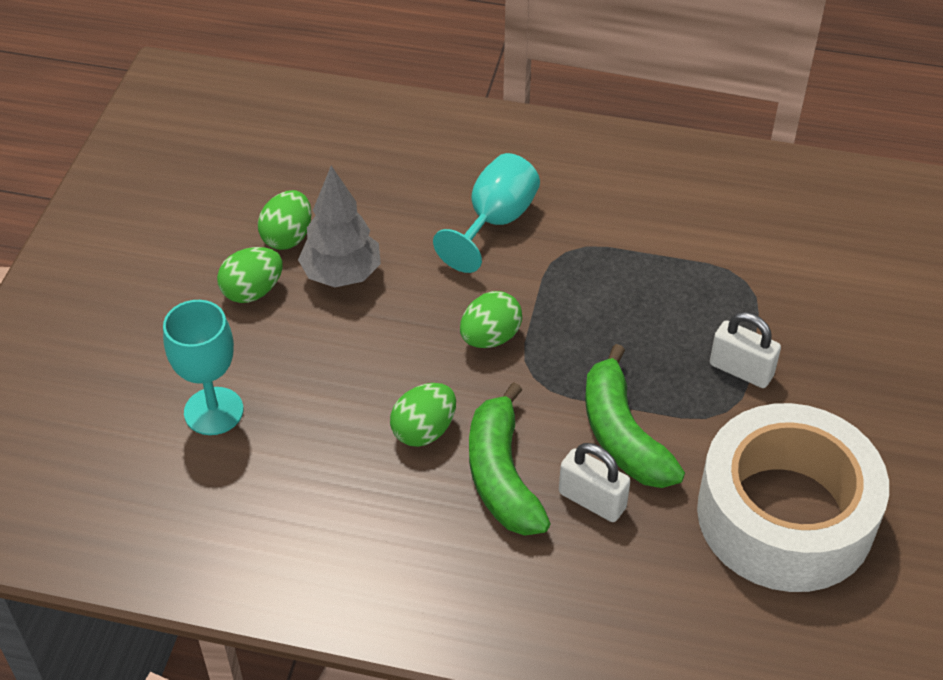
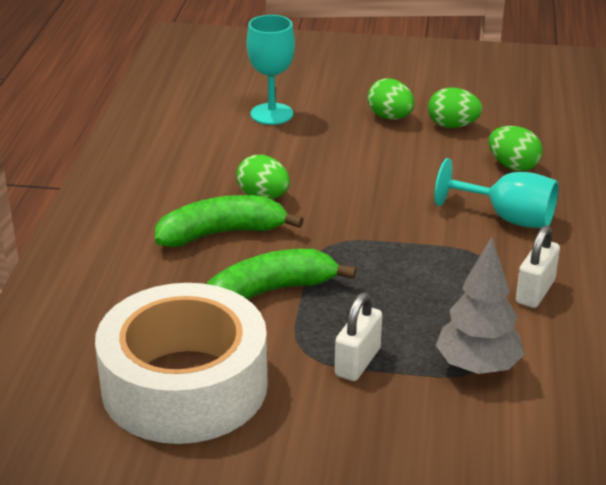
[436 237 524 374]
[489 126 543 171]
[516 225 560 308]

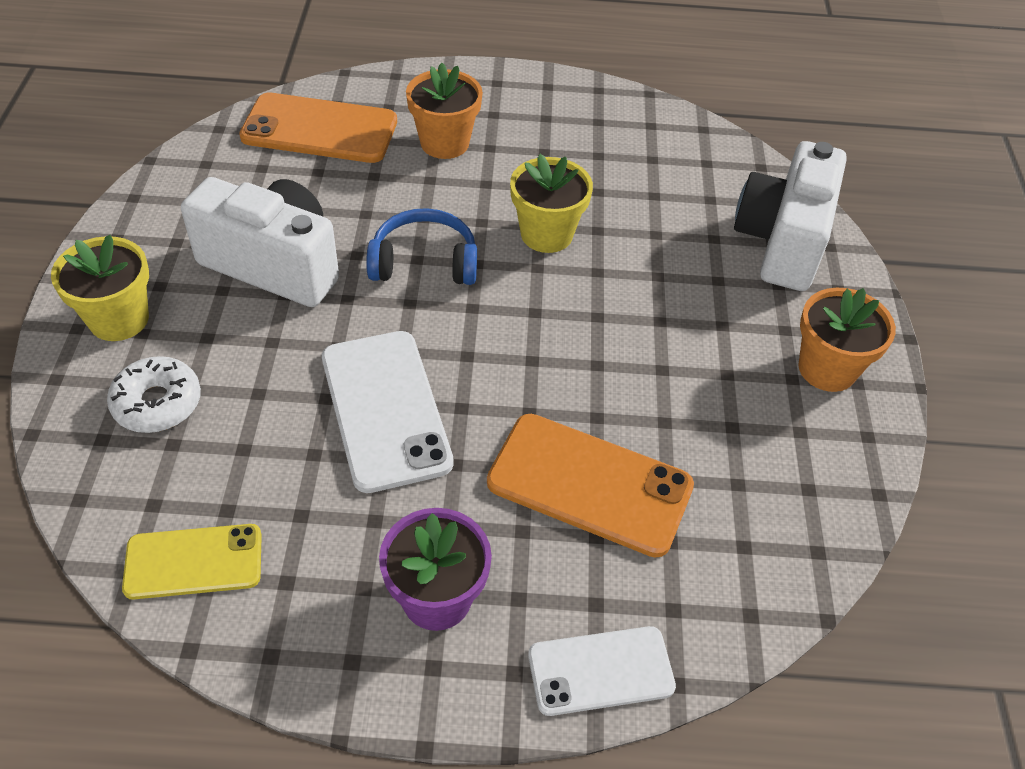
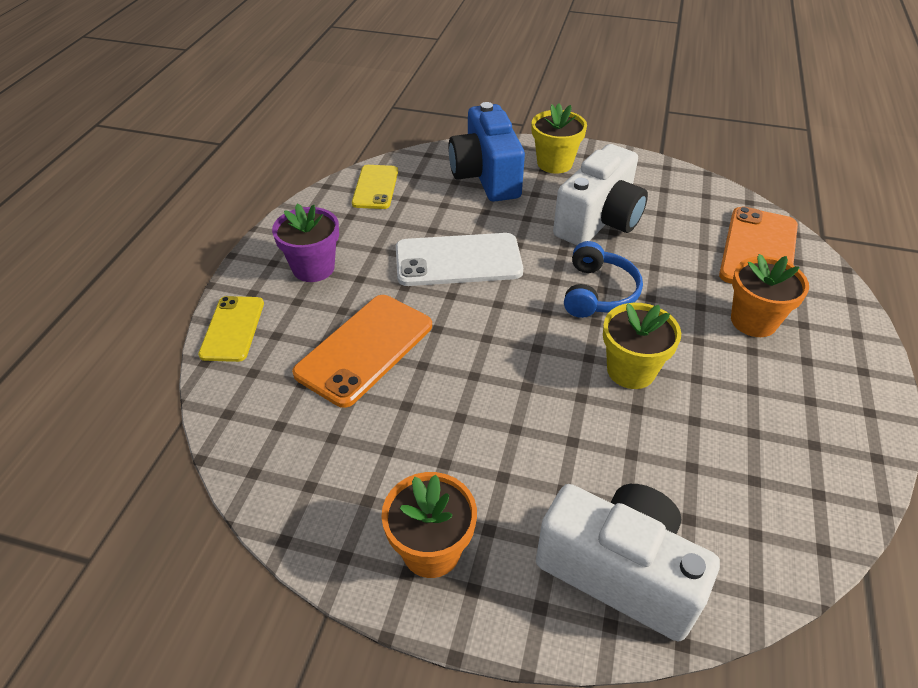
[448 102 525 202]
[198 296 264 362]

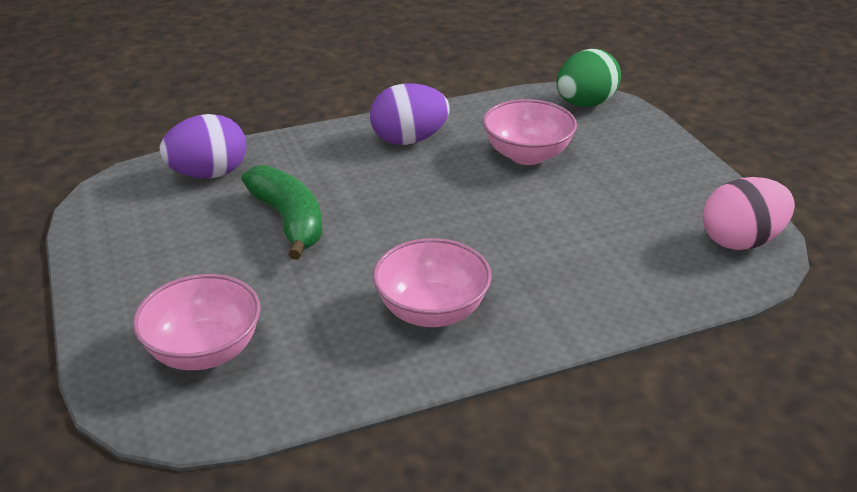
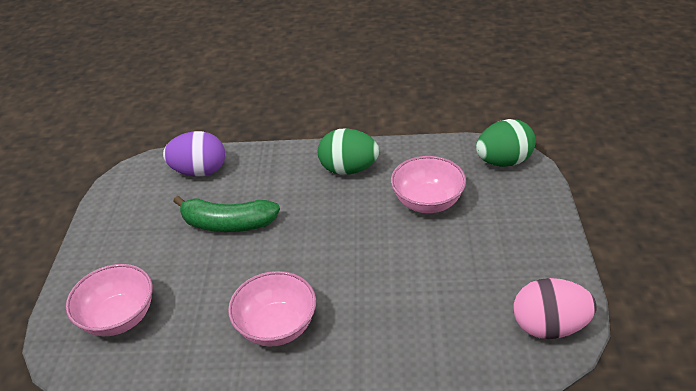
[173 196 280 232]
[318 128 379 175]

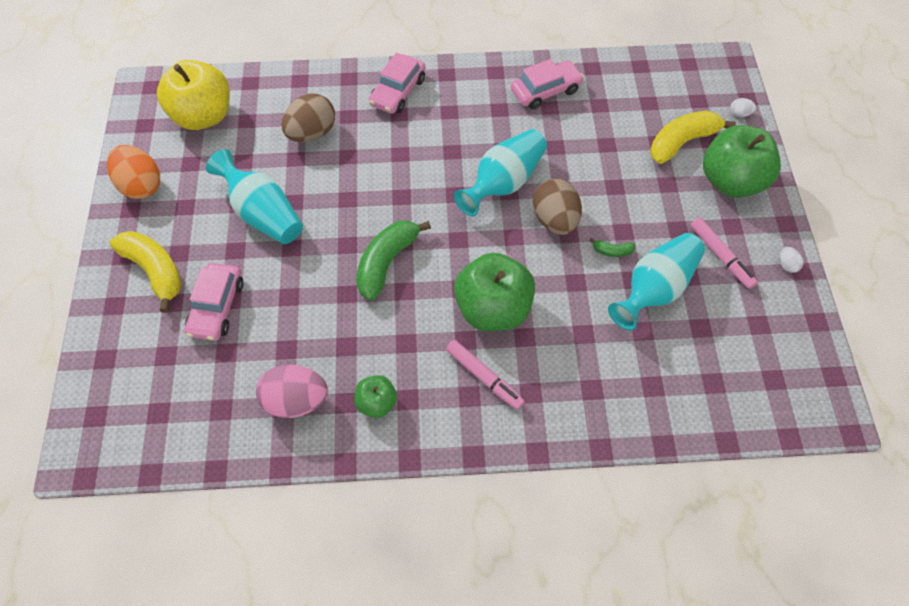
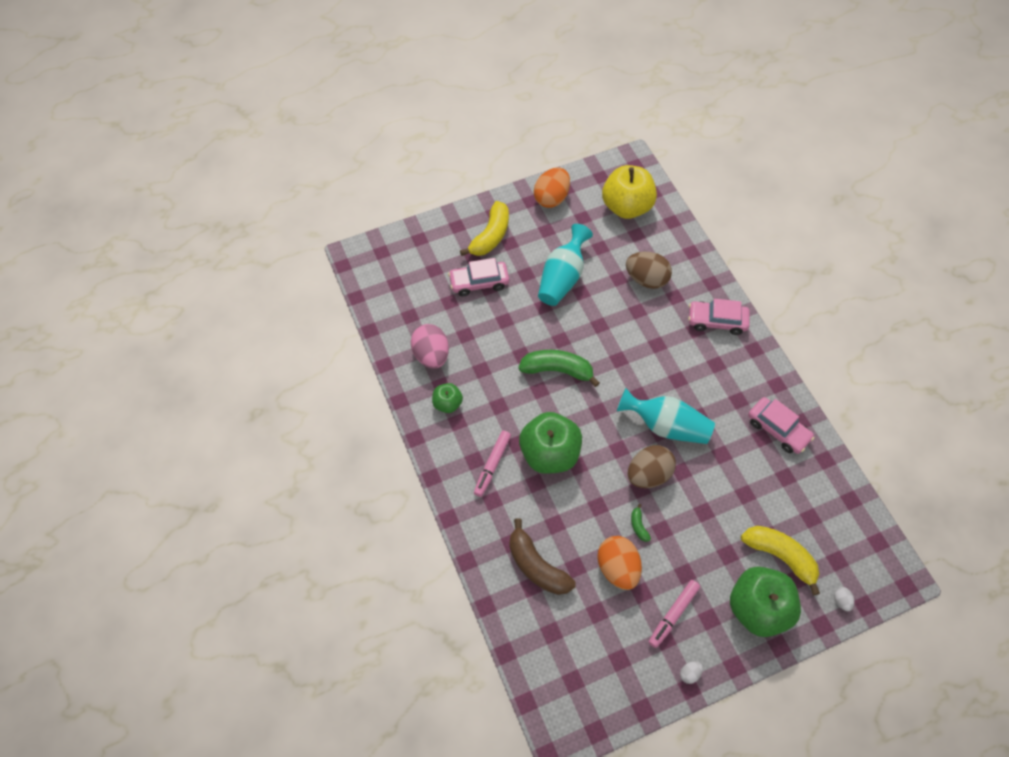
[597 536 642 590]
[509 518 576 595]

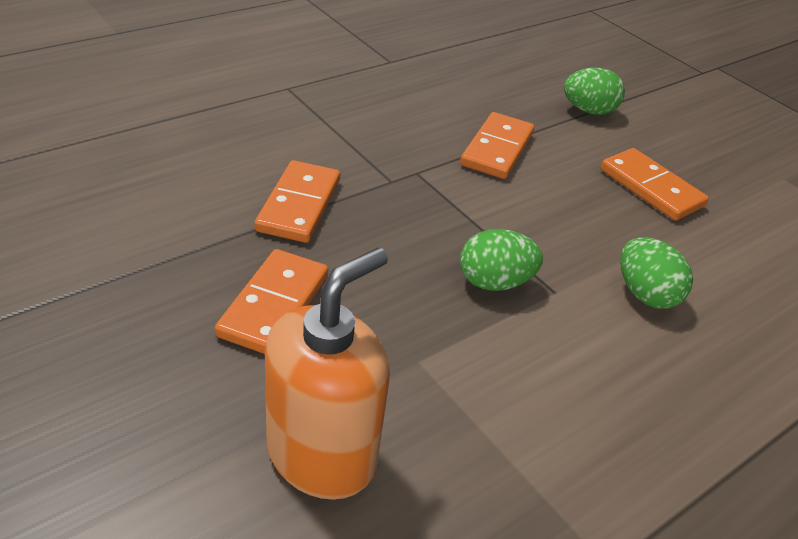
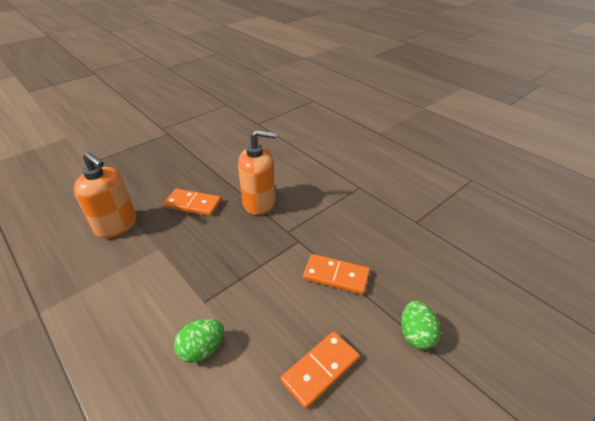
[238 130 277 215]
[460 229 543 291] (first image)

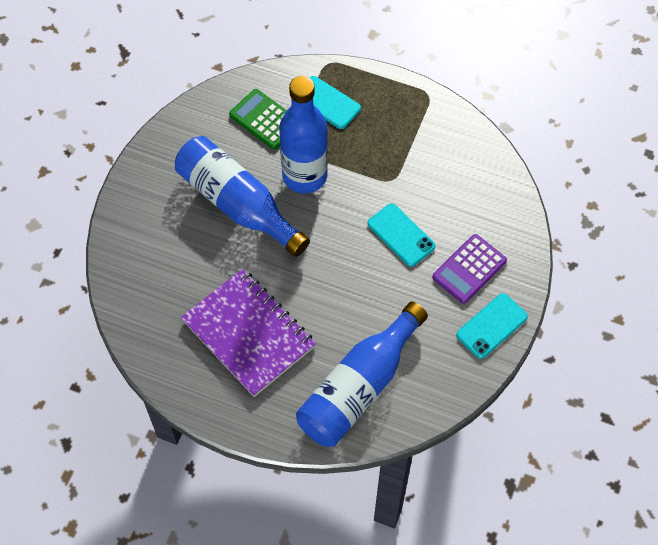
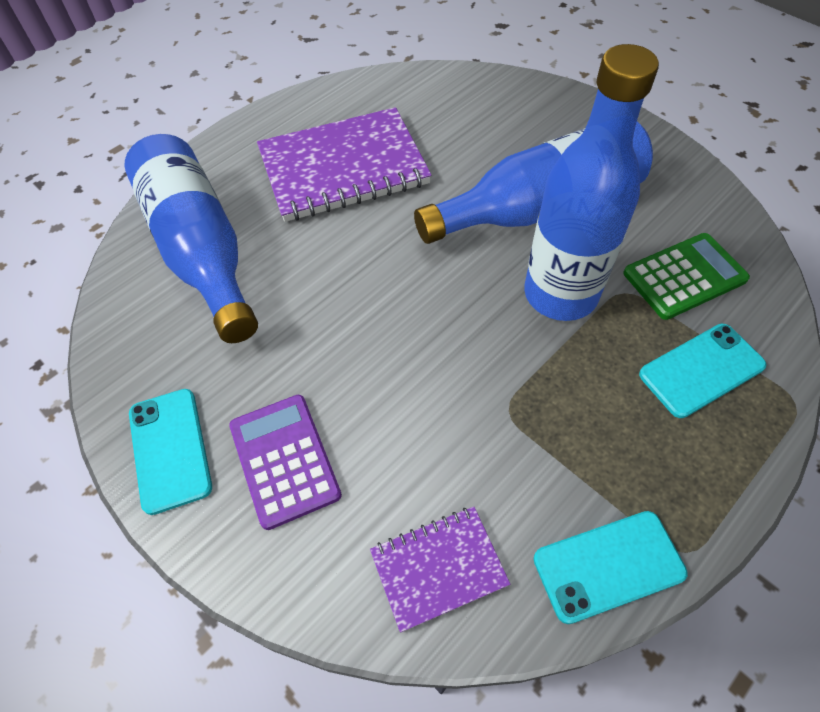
[534 511 688 624]
[370 507 510 632]

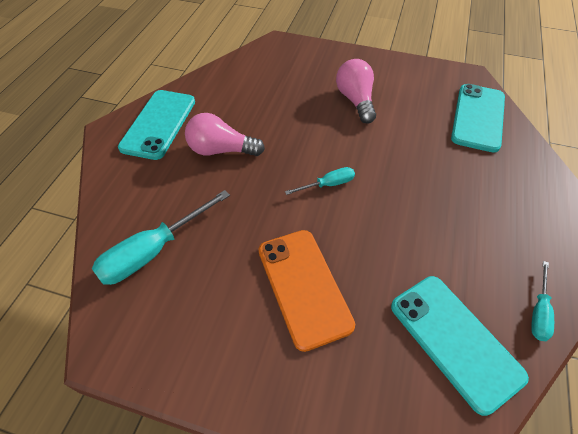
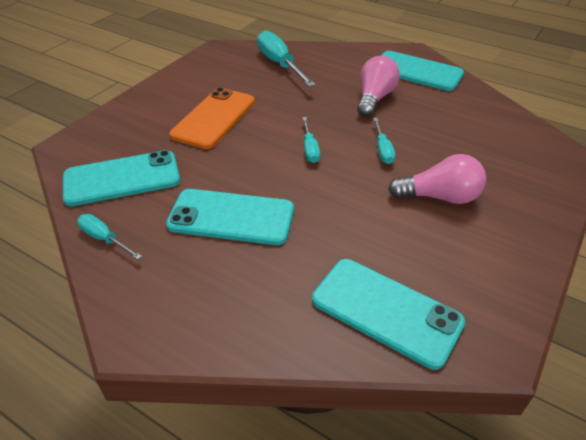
[170 87 255 149]
[166 189 294 245]
[373 118 395 164]

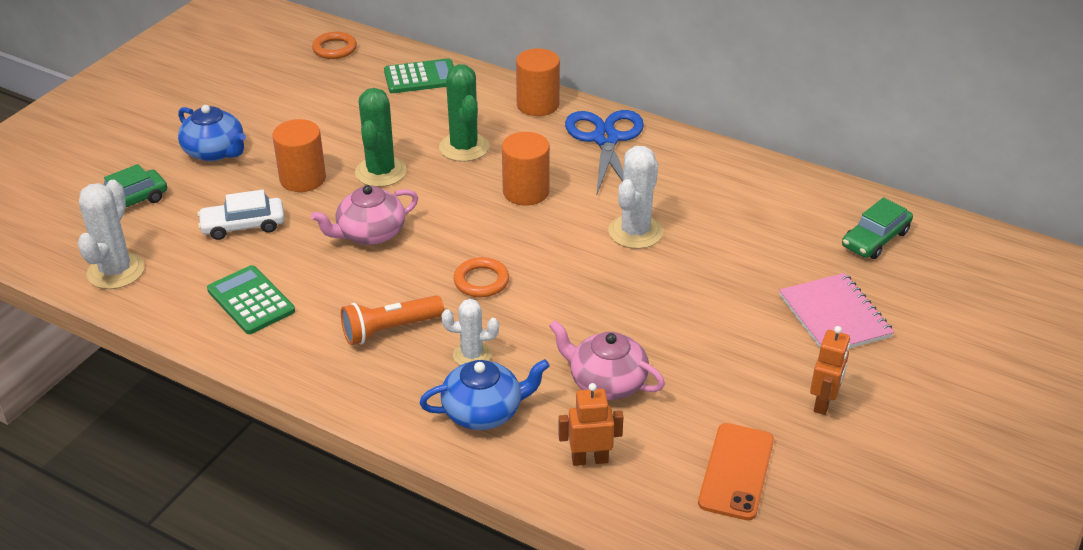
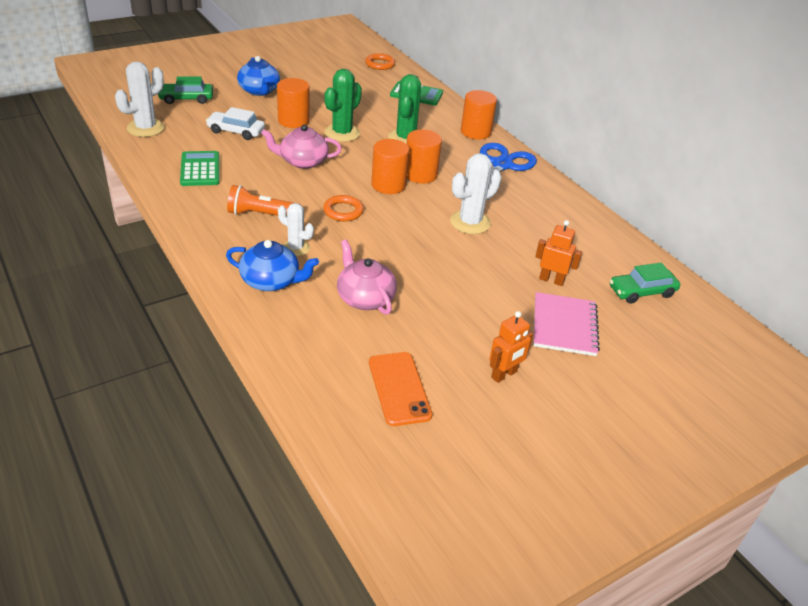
[535 220 582 286]
[369 352 433 426]
[371 139 409 194]

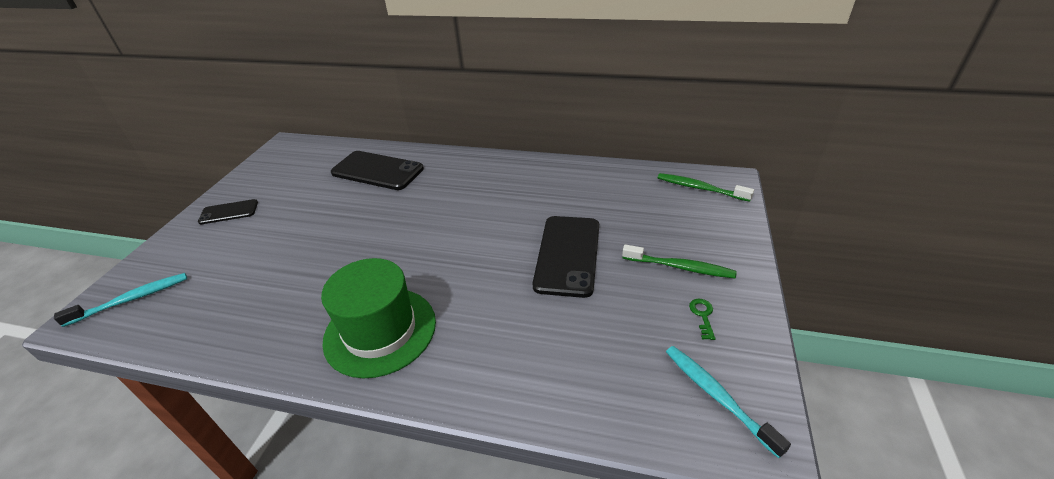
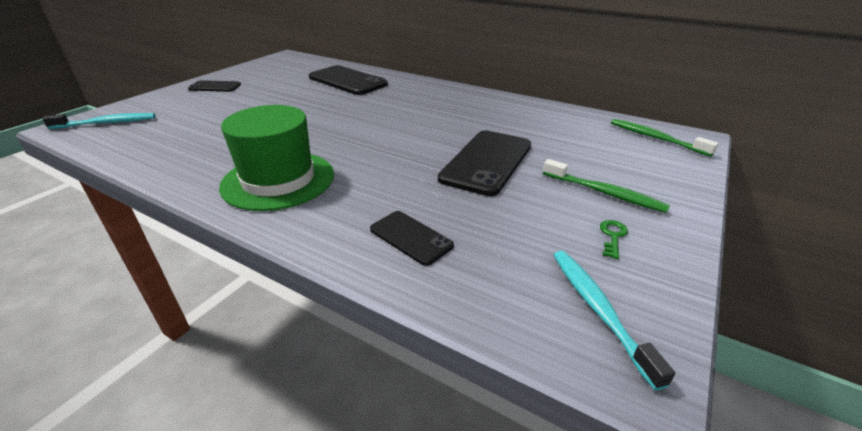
[370 211 454 266]

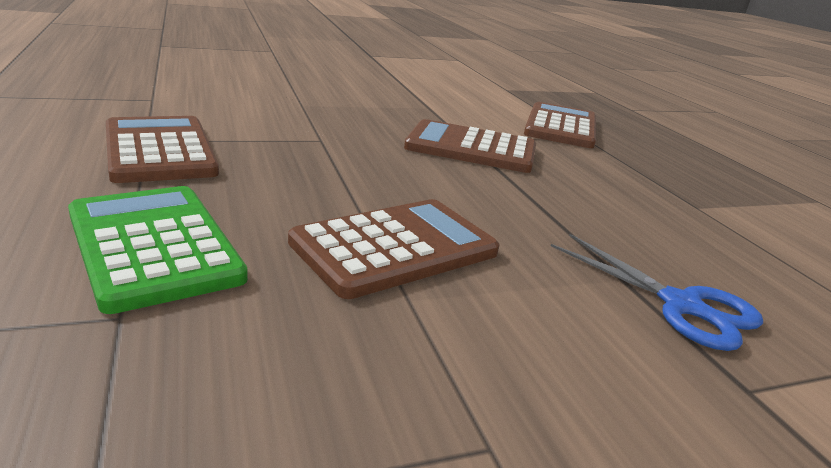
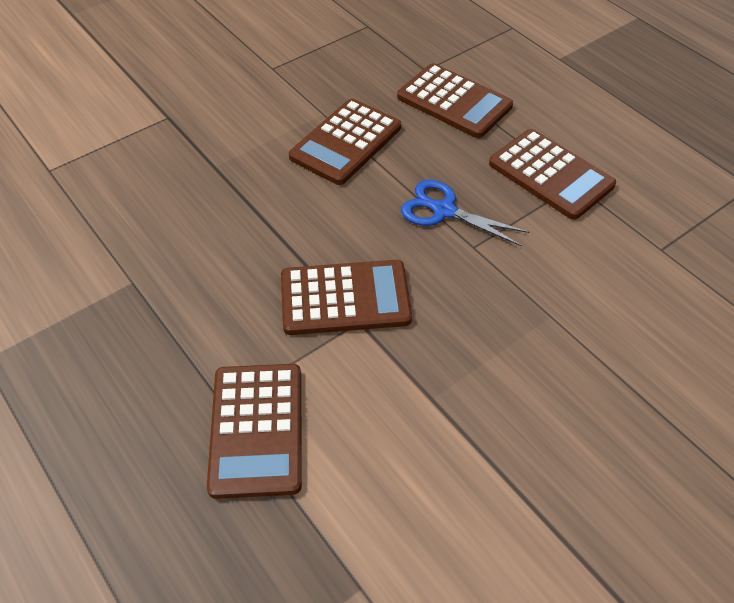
[397 63 513 138]
[401 180 529 247]

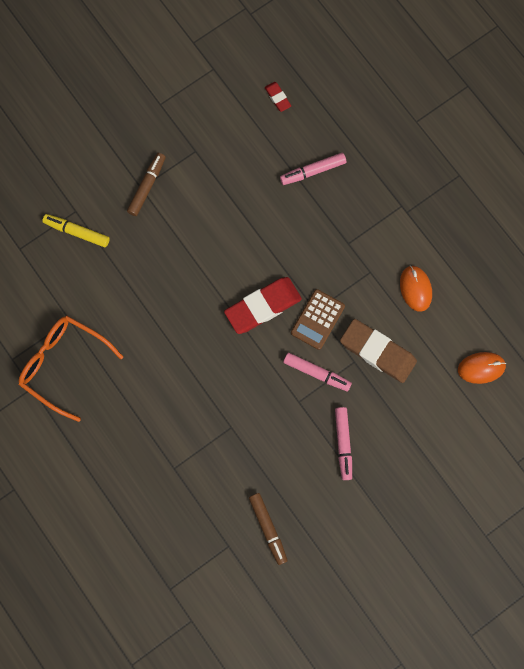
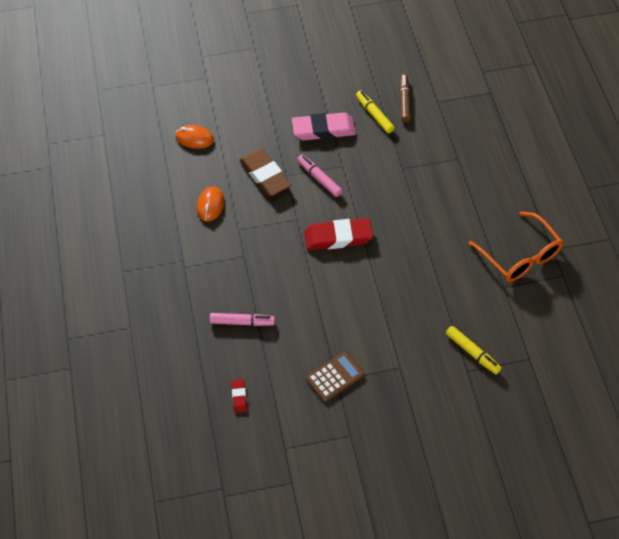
[127 153 166 216] (first image)
[306 352 364 402]
[292 112 356 140]
[356 90 395 133]

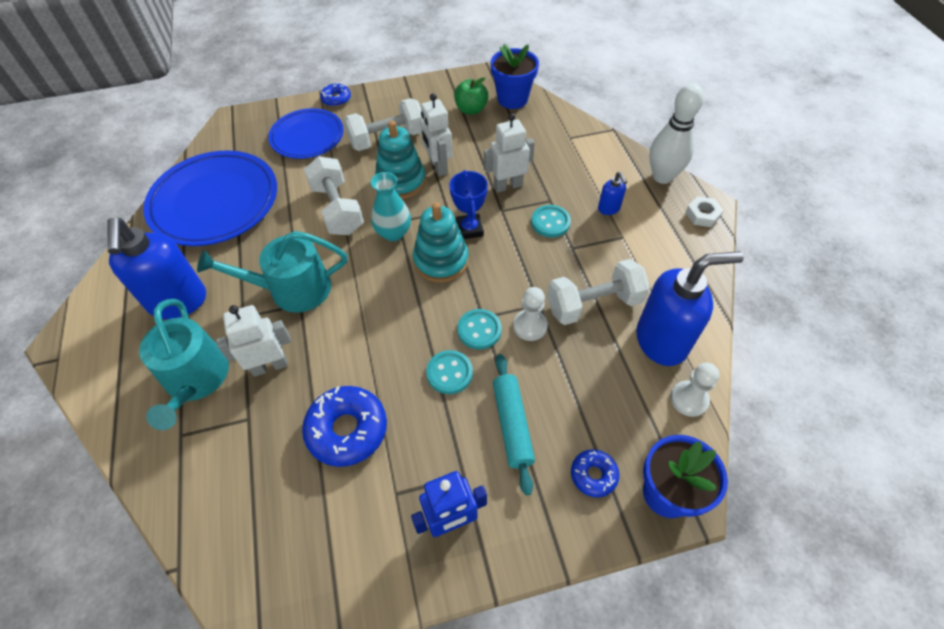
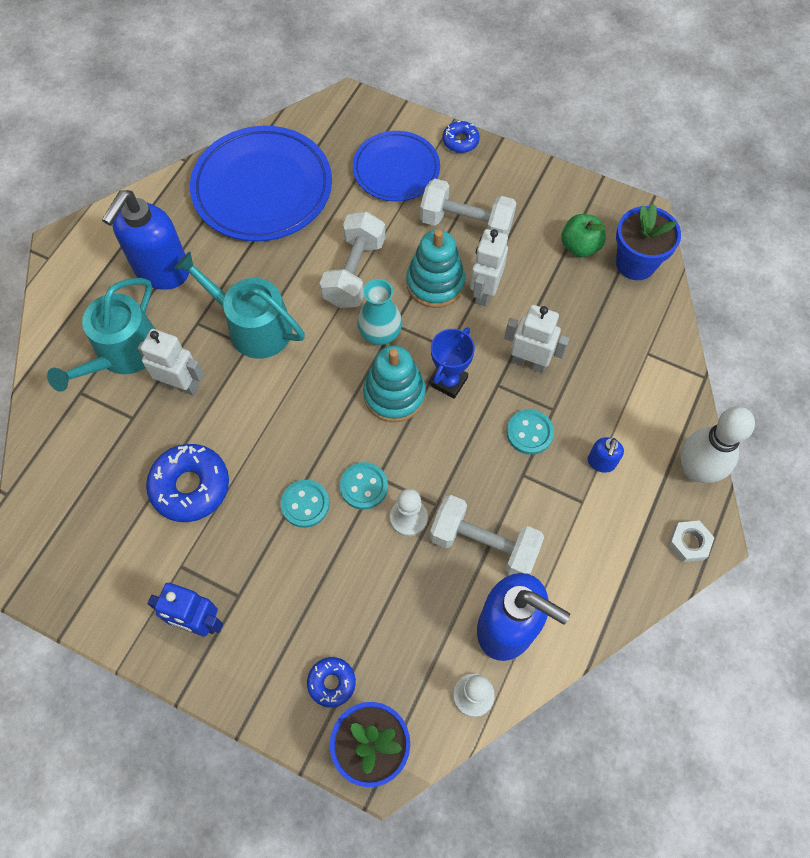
[493 354 535 495] (first image)

